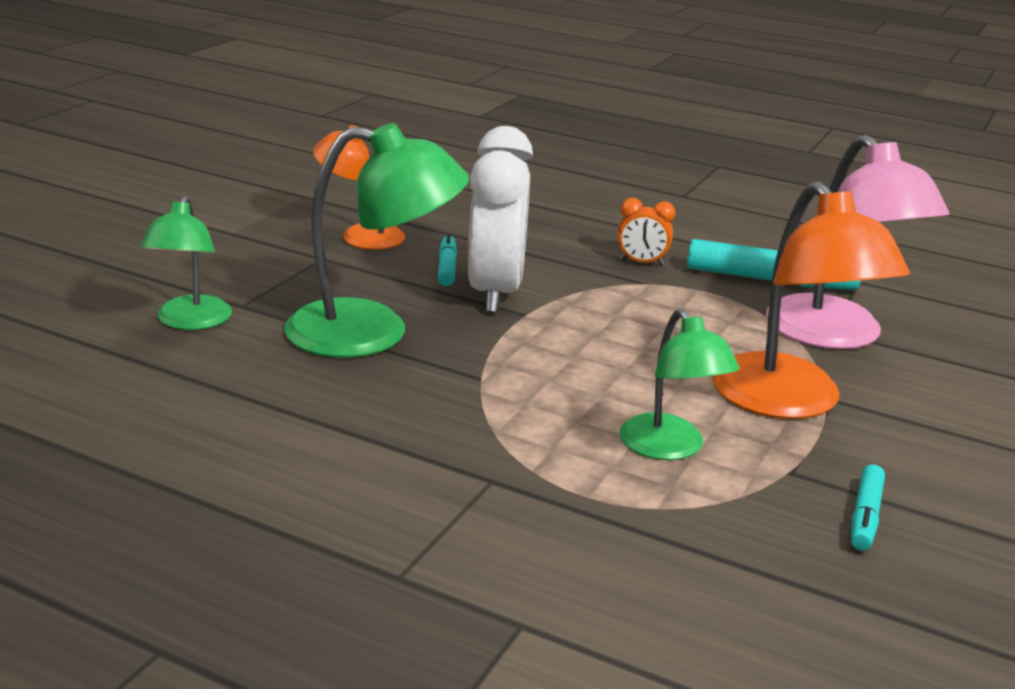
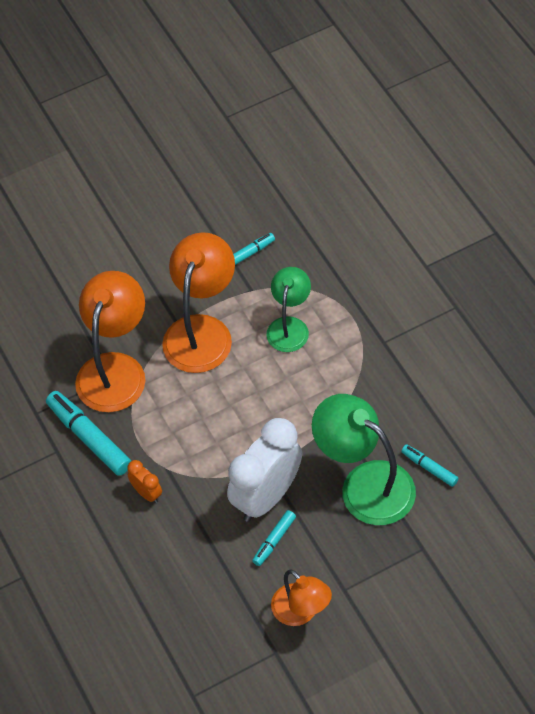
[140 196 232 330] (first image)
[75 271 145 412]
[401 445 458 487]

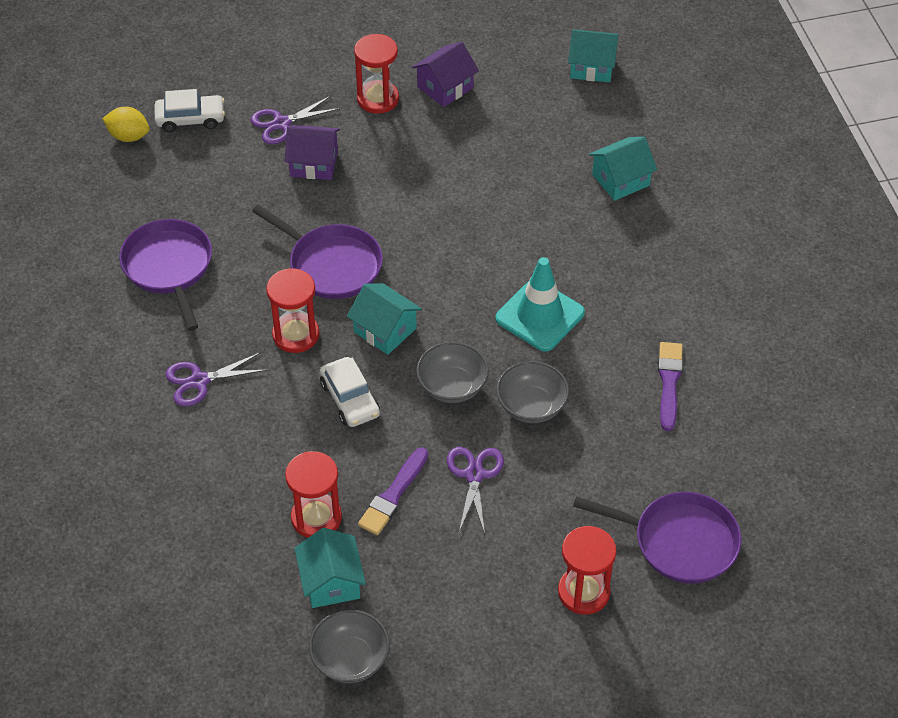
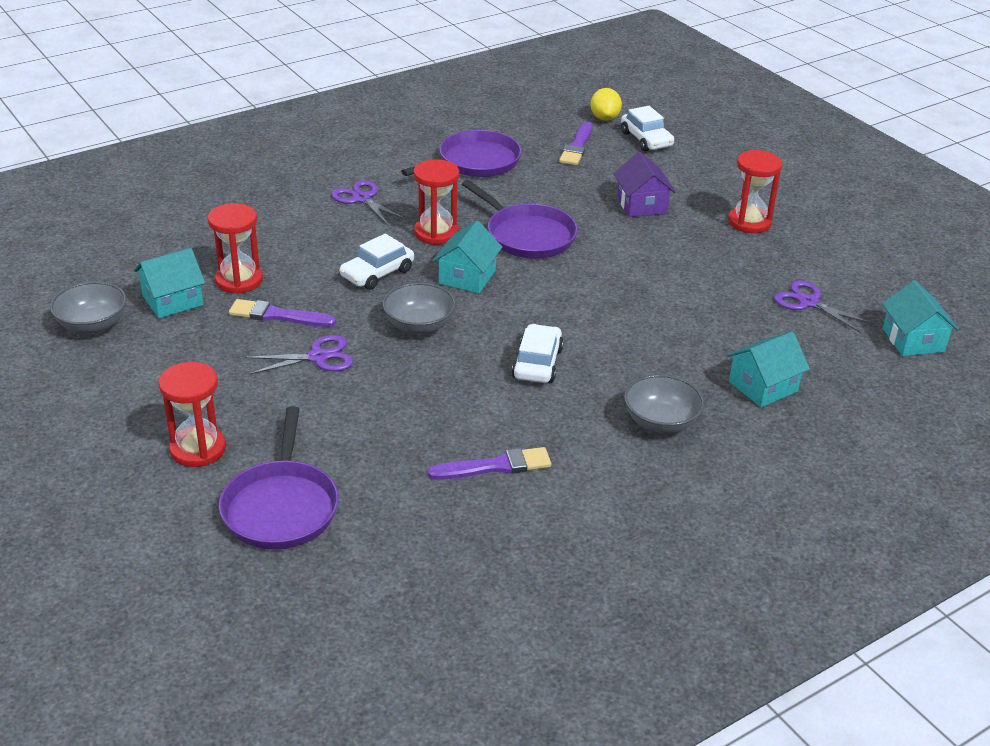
[774 280 874 333]
[462 180 578 259]
[412 42 479 107] (first image)
[512 324 564 383]
[624 374 705 434]
[727 332 810 407]
[559 122 593 165]

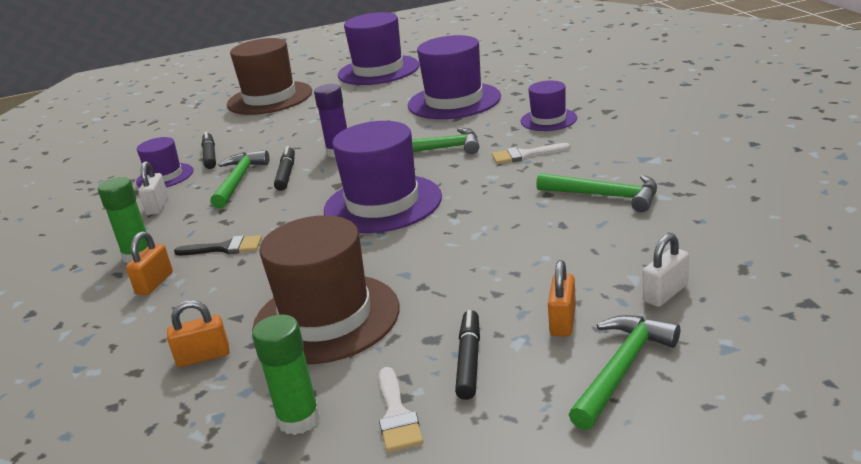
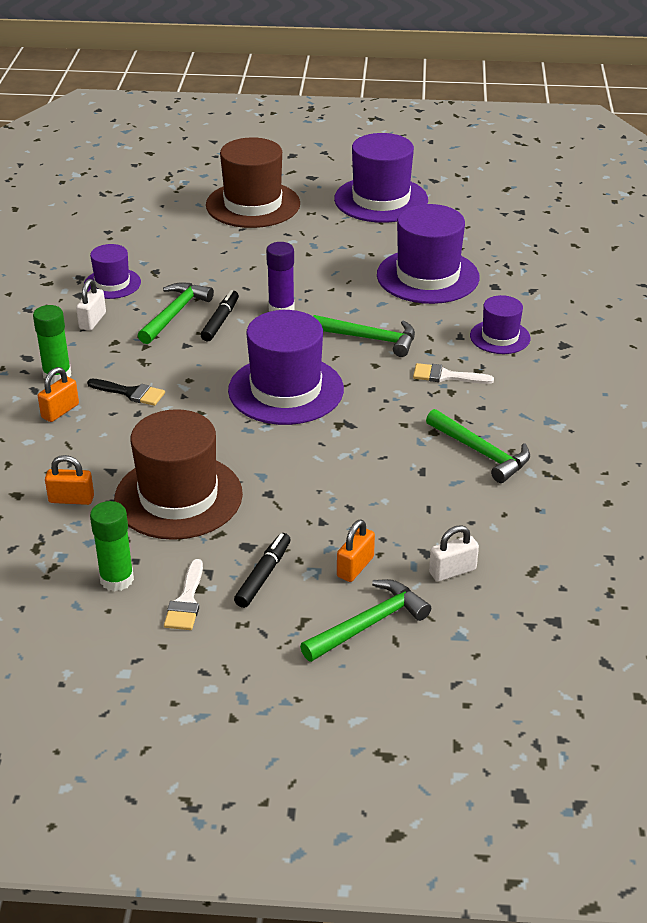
[202 131 216 169] (first image)

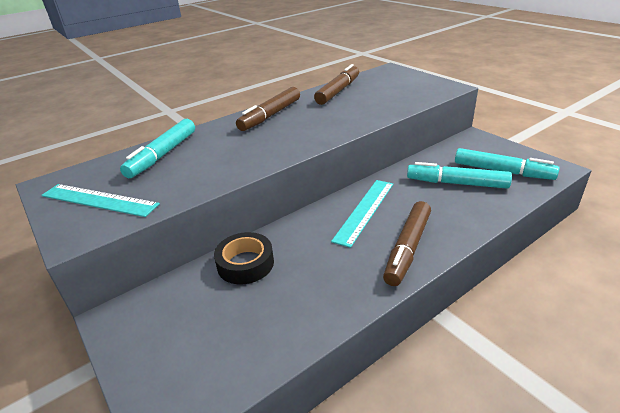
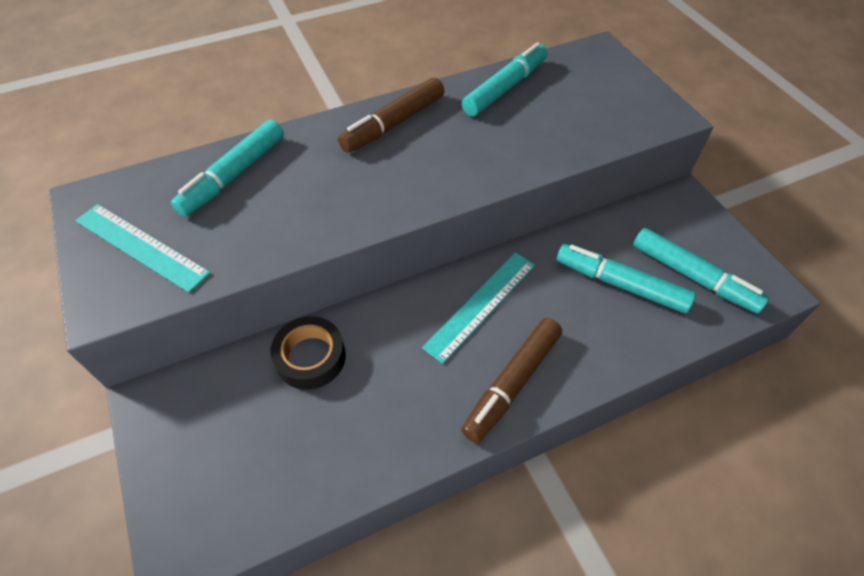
[462 42 547 116]

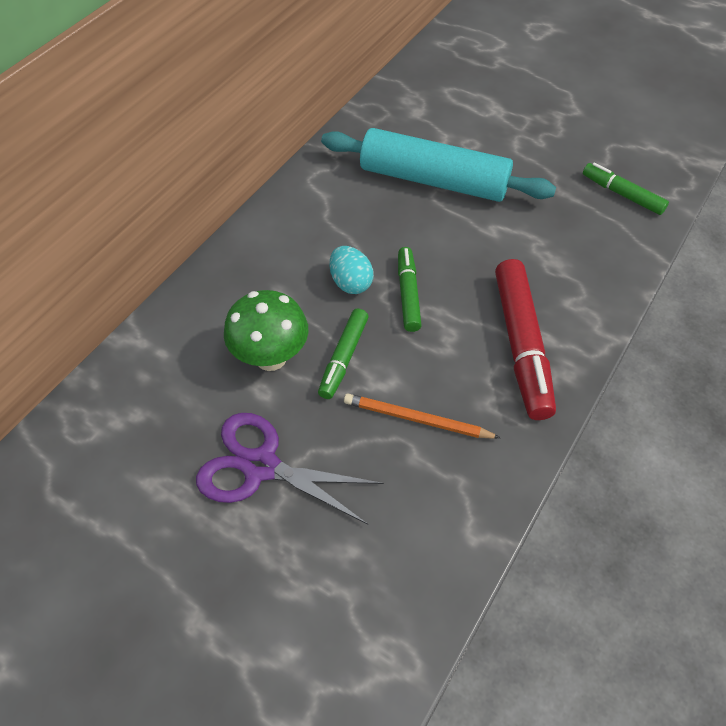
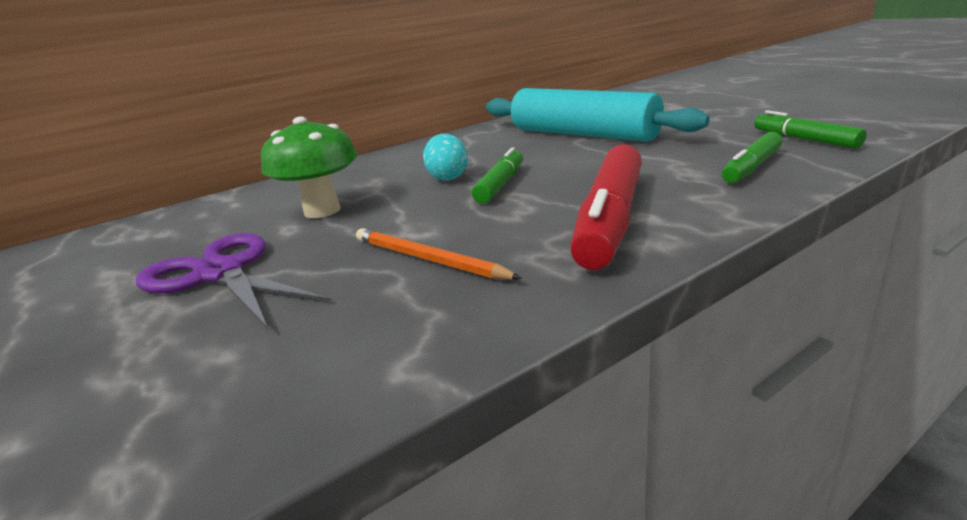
[722 132 782 183]

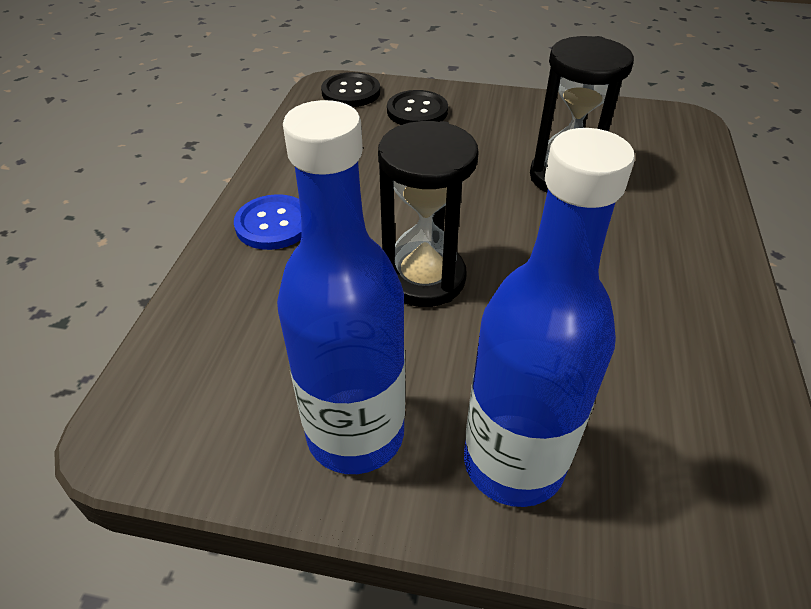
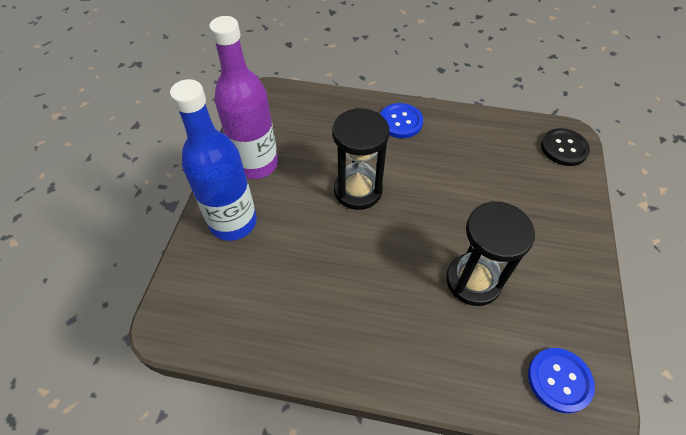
[209 16 278 179]
[387 90 448 125] (first image)
[528 348 595 413]

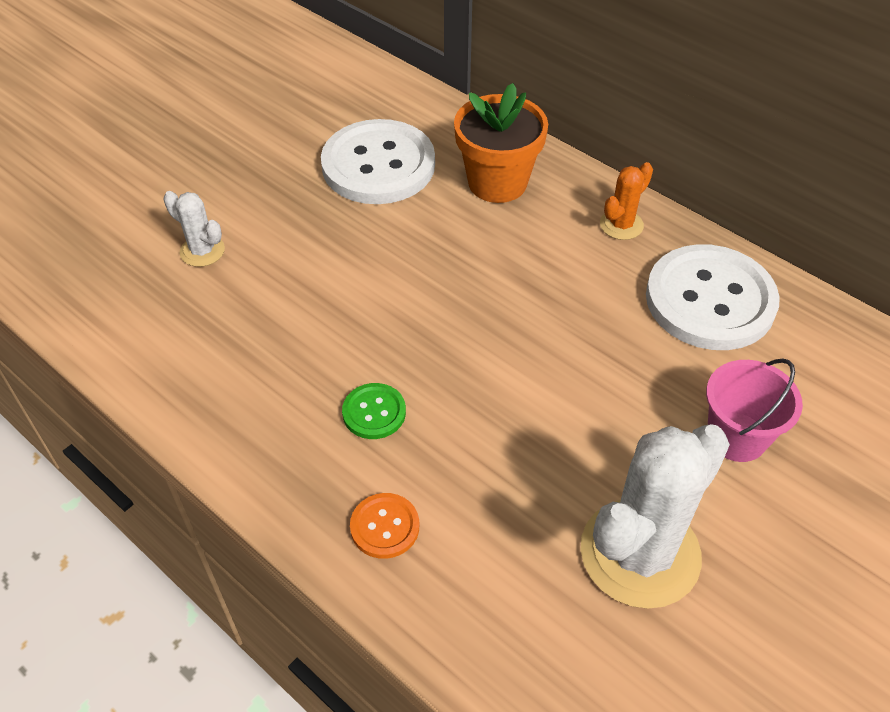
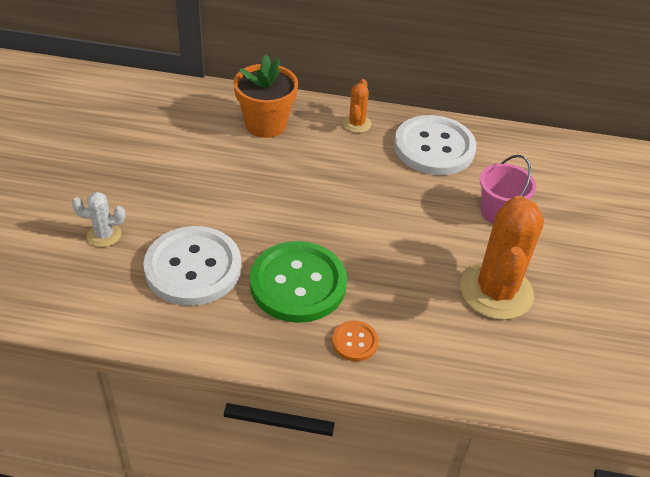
[143 226 241 306]
[250 241 347 323]
[460 195 544 320]

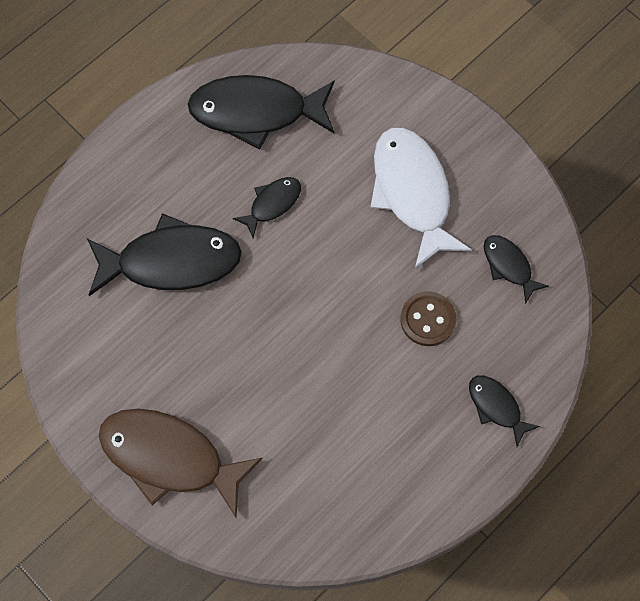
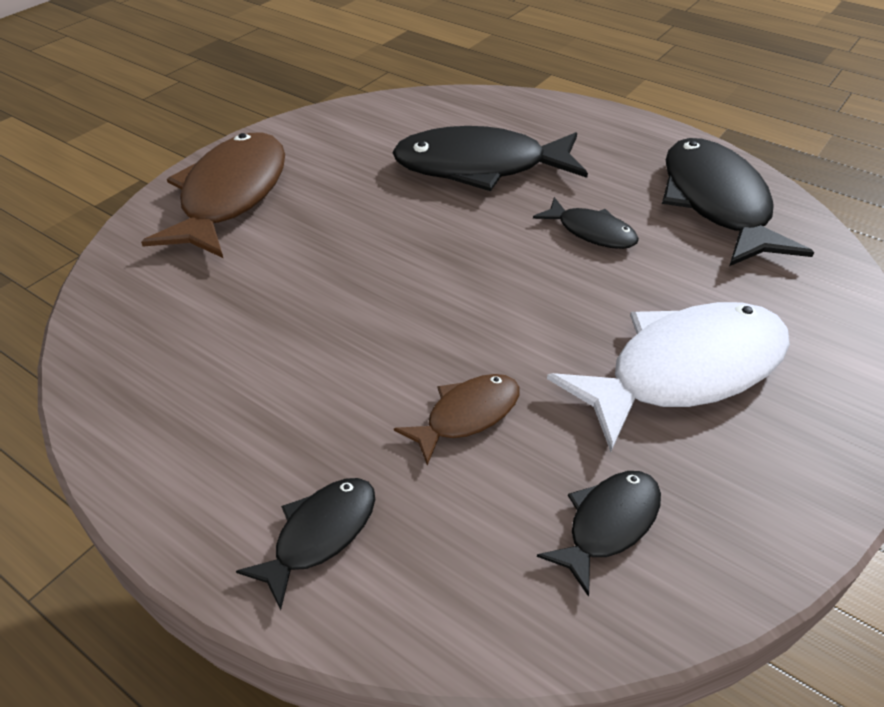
[392 126 588 191]
[394 374 519 466]

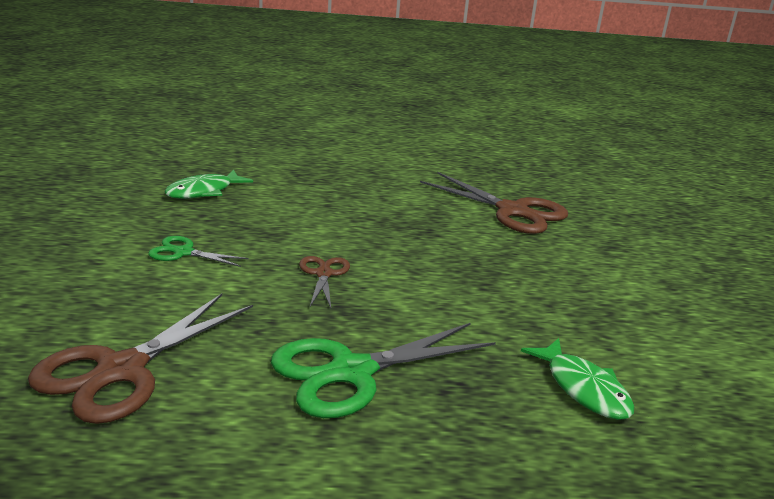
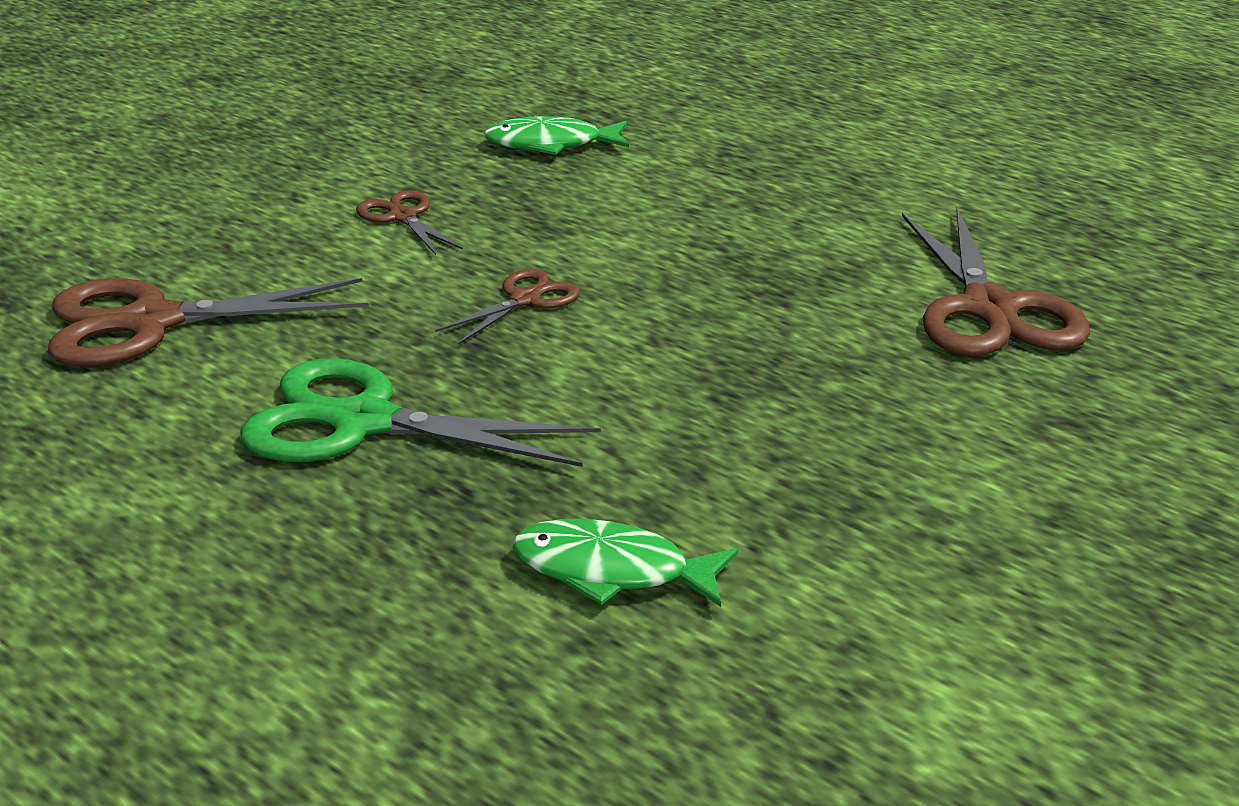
[356 190 463 255]
[513 519 739 607]

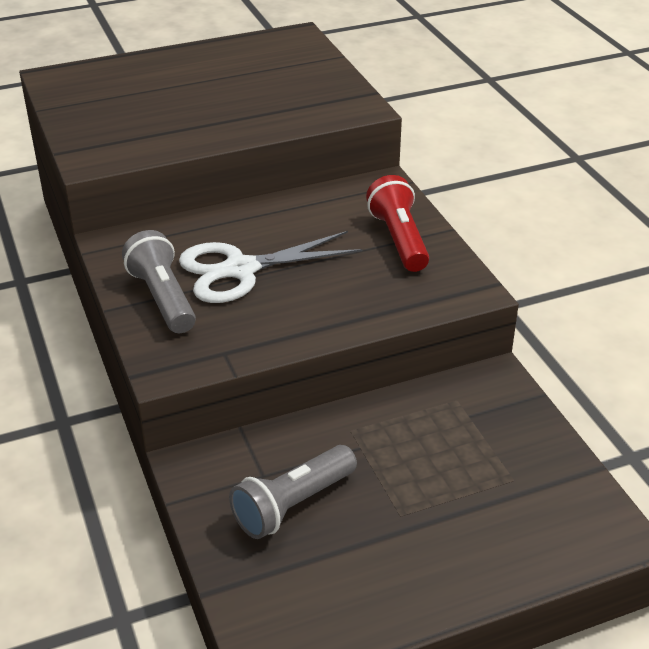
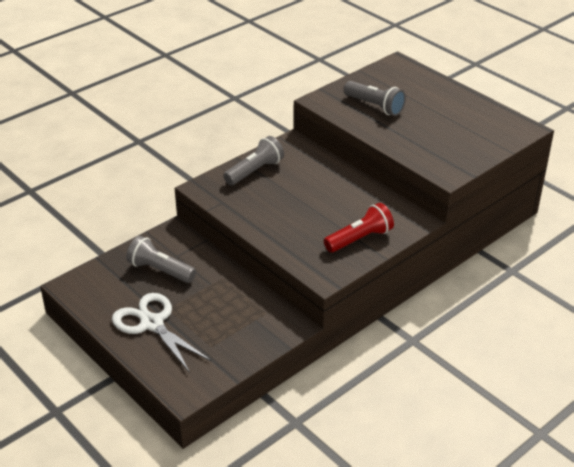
[112 293 211 373]
[344 81 406 116]

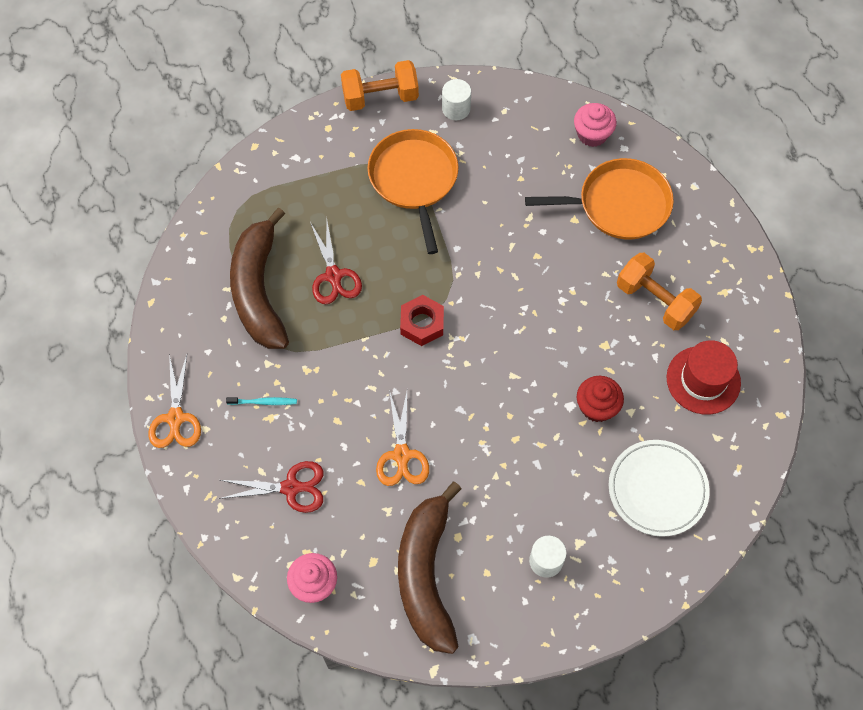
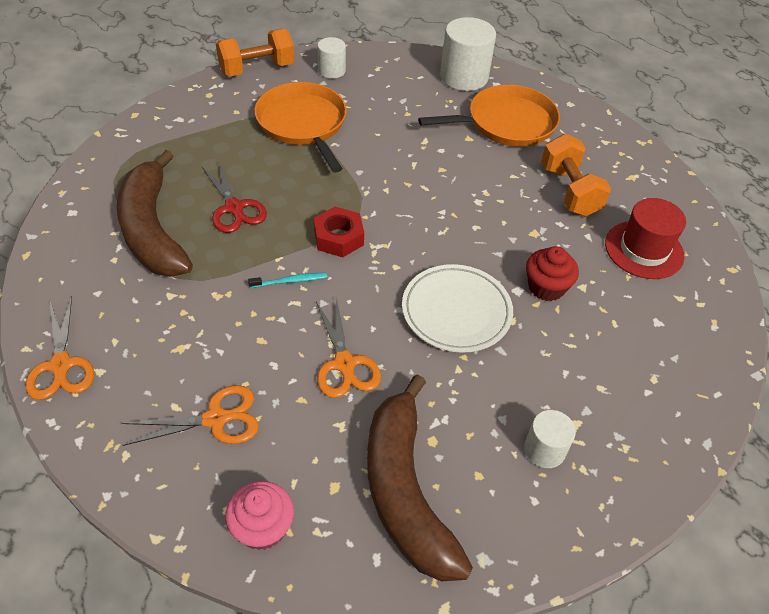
[122 385 259 446]
[248 273 327 288]
[440 17 496 91]
[402 264 513 353]
[541 134 611 217]

